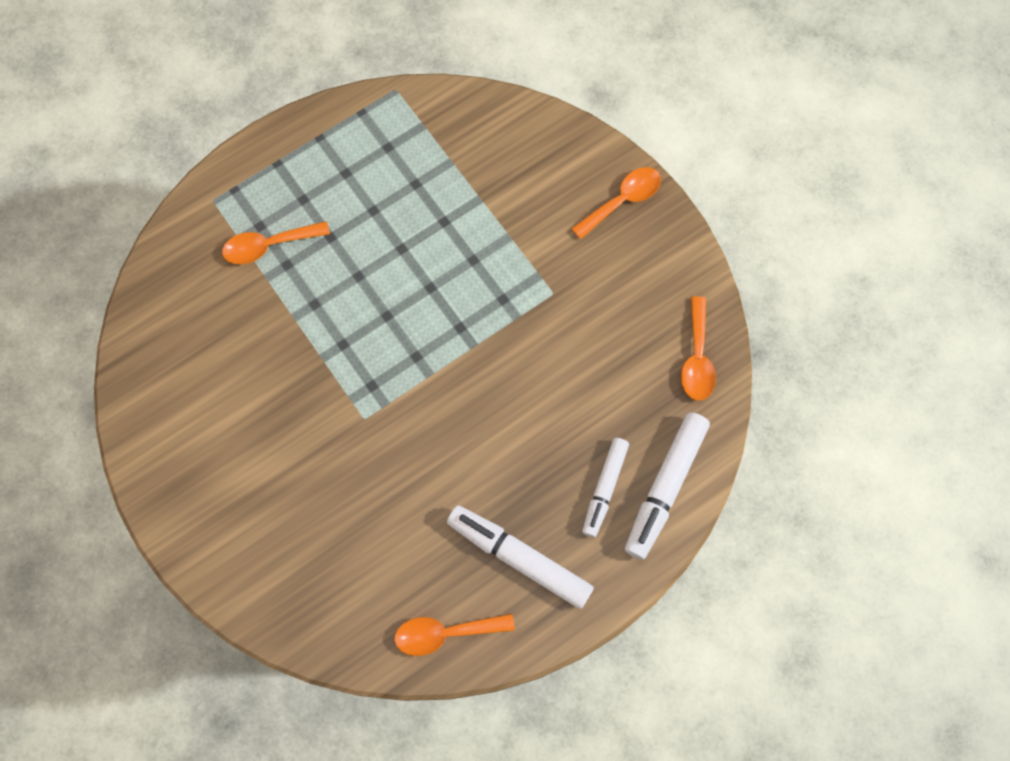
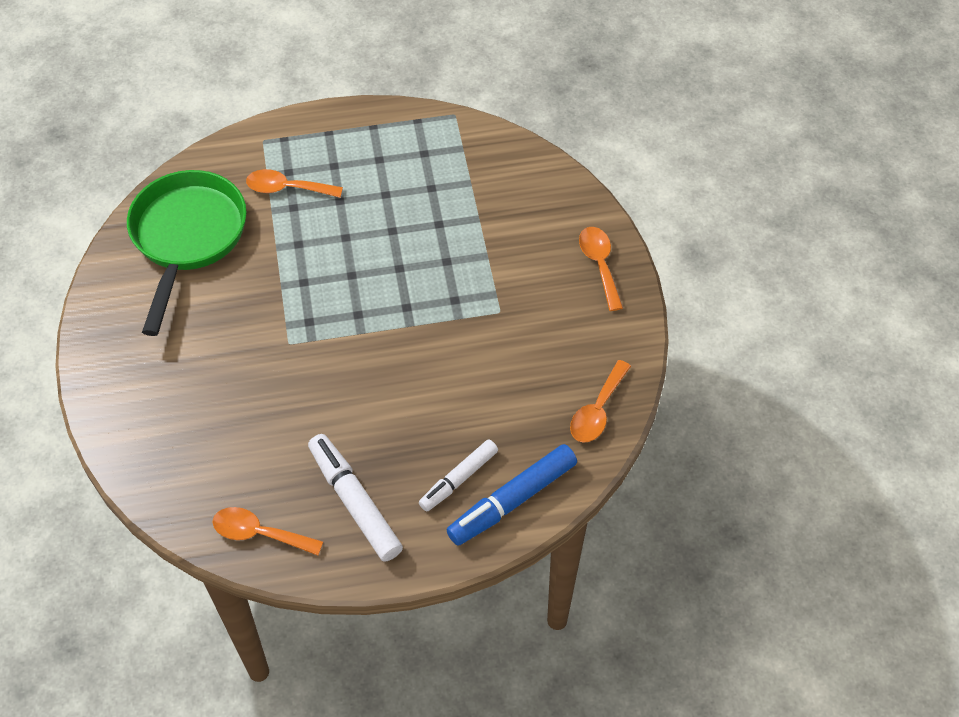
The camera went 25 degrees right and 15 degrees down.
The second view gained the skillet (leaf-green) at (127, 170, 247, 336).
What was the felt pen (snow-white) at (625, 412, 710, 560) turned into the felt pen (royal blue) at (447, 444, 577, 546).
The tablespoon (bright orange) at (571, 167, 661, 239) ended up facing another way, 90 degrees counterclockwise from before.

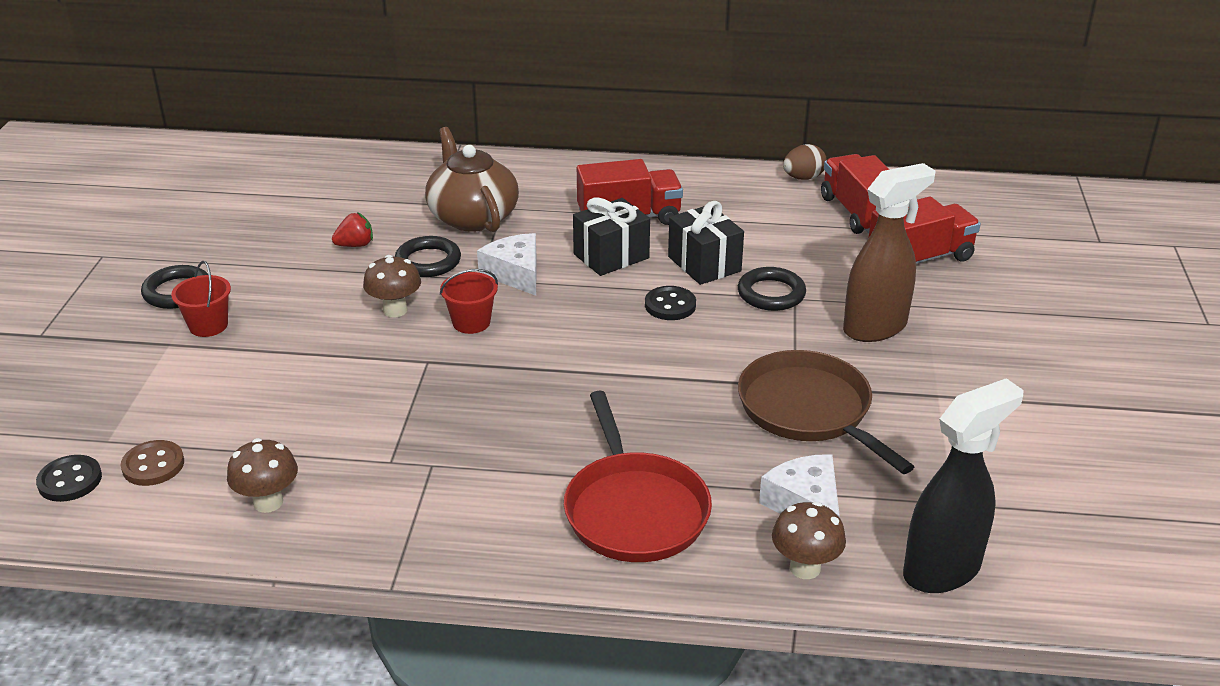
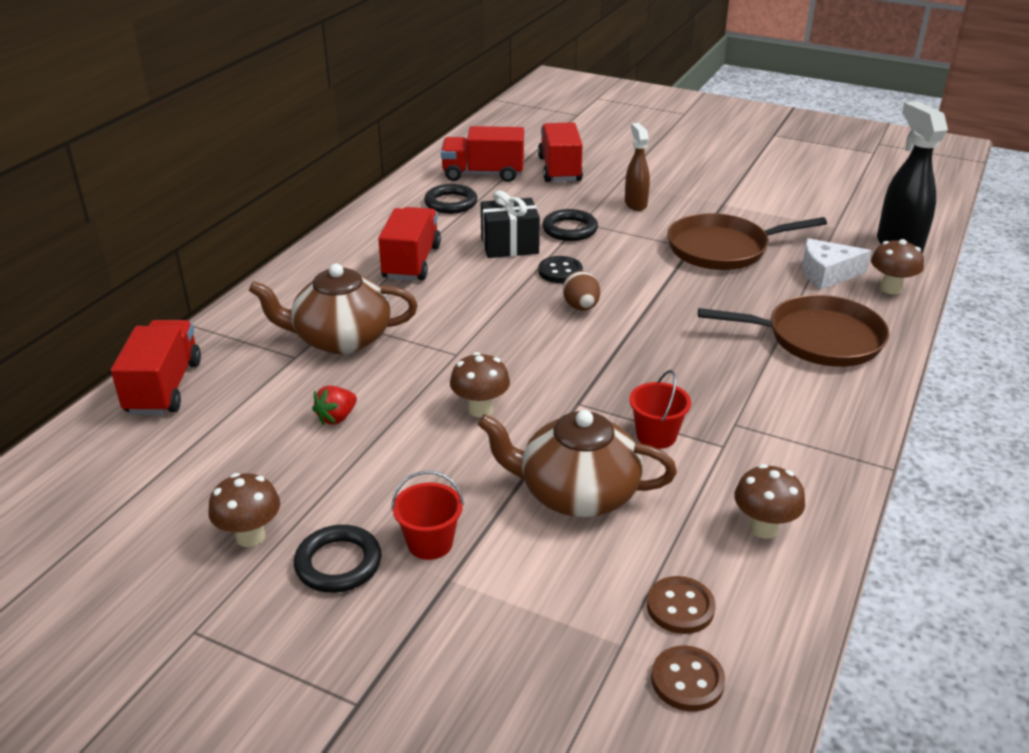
The camera went 70 degrees left and 0 degrees up.
The second view gained the truck (scarlet) at (111, 320, 201, 415).
The second view gained the toadstool (russet) at (208, 473, 280, 547).
The berry (scarlet) at (332, 213, 373, 247) ended up facing another way, 135 degrees counterclockwise from before.
The ring (ebony) ended up elsewhere, having gone from (395, 236, 461, 277) to (424, 184, 478, 214).
The second view gained the teapot (russet) at (477, 410, 677, 517).
The egg shape (russet) ended up elsewhere, having gone from (783, 144, 827, 180) to (563, 271, 600, 311).
The size of the spray cleaner (russet) at (843, 163, 936, 342) changed by a factor of 0.61.
The bucket (scarlet) ended up elsewhere, having gone from (440, 269, 498, 334) to (629, 370, 691, 449).
What was the shirt button (ebony) at (36, 455, 102, 502) turned into the shirt button (russet) at (651, 646, 725, 711).
What was the skillet (scarlet) at (564, 391, 712, 562) turned into the skillet (russet) at (698, 295, 890, 367).
The second view lost the cheese (snow-white) at (477, 233, 537, 296).
The second view lost the gift (ebony) at (573, 198, 650, 276).

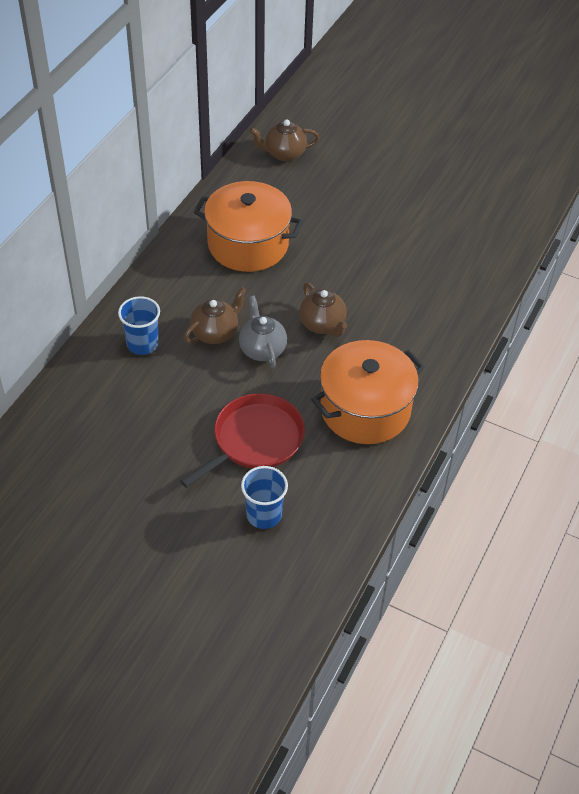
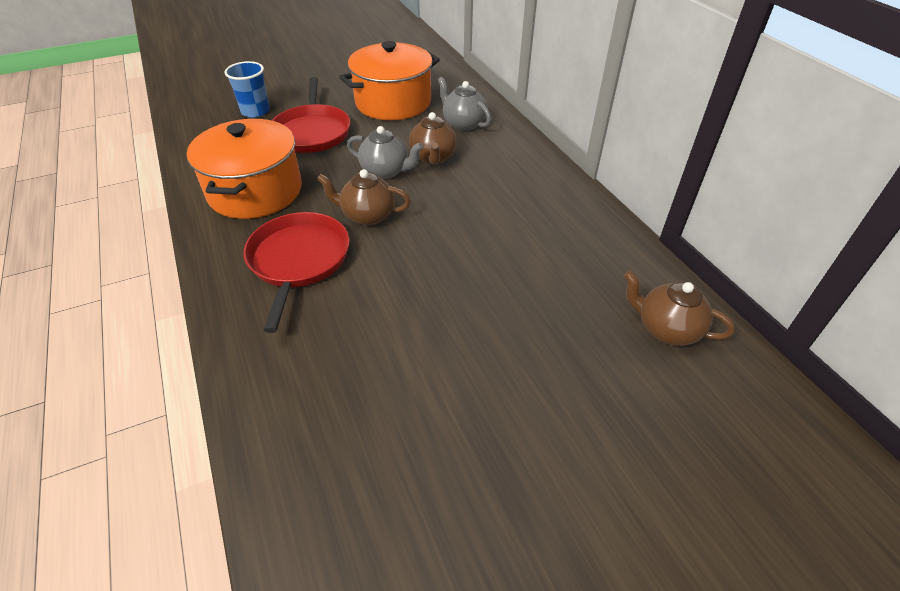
The camera went 130 degrees right and 5 degrees down.
The second view gained the skillet (scarlet) at (243, 212, 349, 333).
The cooking pot (bright orange) ended up elsewhere, having gone from (194, 181, 303, 272) to (339, 41, 440, 120).
Where the beaker (royal blue) stood at (118, 296, 160, 355), the teapot (grey) came to stand at (438, 77, 491, 131).
The teapot (russet) at (249, 119, 319, 161) ended up facing another way, 90 degrees counterclockwise from before.

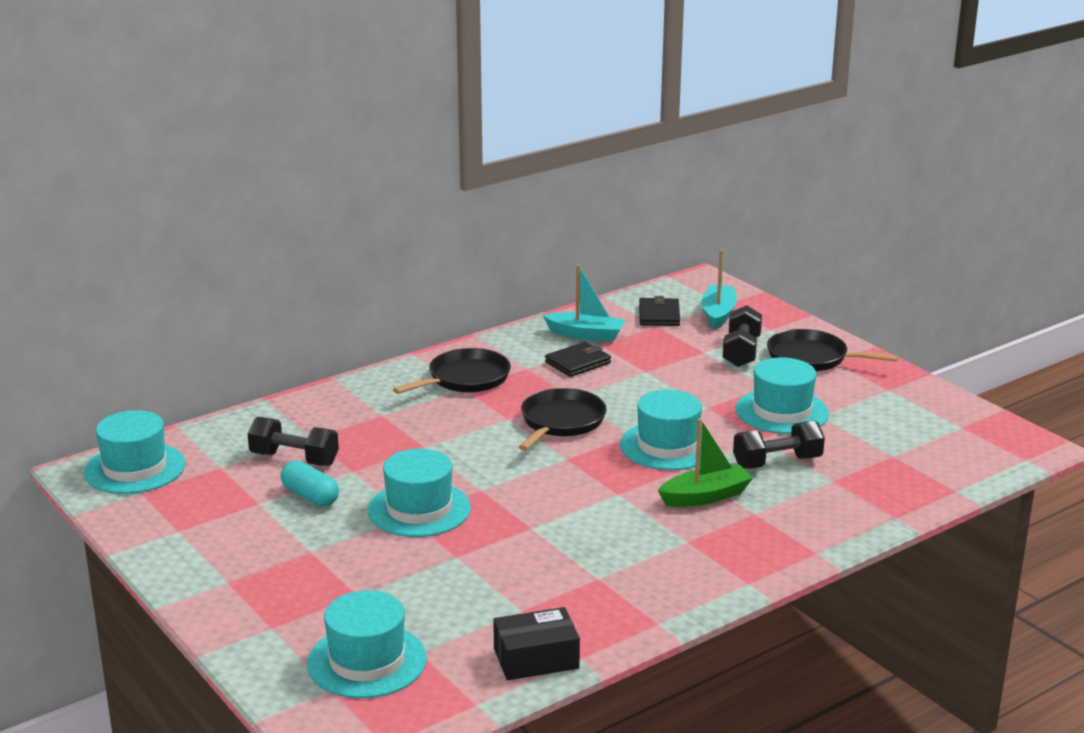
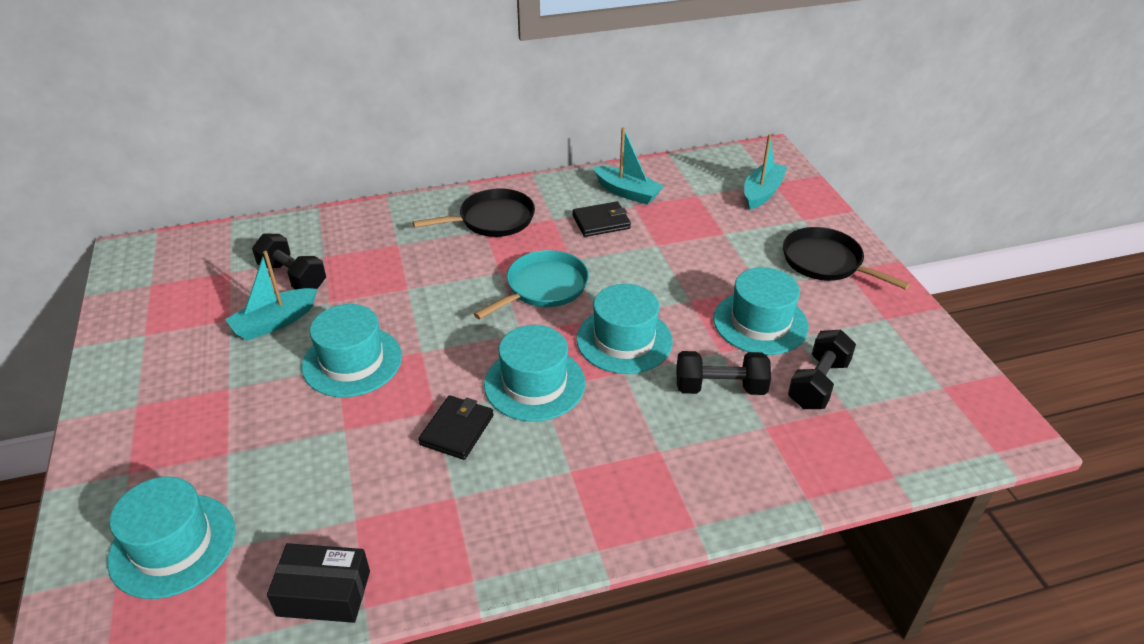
The camera went 20 degrees right and 15 degrees up.
Where the capsule (turquoise) stood at (281, 460, 339, 507), the sailboat (turquoise) came to stand at (225, 251, 317, 341).
The card wallet (ebony) ended up elsewhere, having gone from (639, 296, 680, 326) to (418, 395, 494, 460).
What was the skillet (ebony) at (519, 388, 607, 451) turned into the skillet (turquoise) at (474, 250, 589, 319).
The tall hat (turquoise) ended up elsewhere, having gone from (84, 410, 185, 494) to (484, 325, 585, 422).
The free weight (ebony) ended up elsewhere, having gone from (722, 305, 762, 367) to (788, 330, 856, 409).
The second view lost the sailboat (leaf-green) at (658, 418, 753, 507).

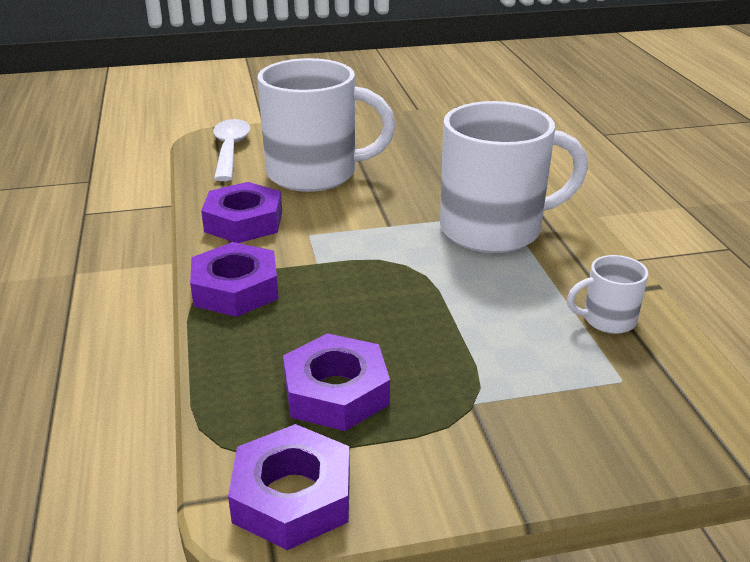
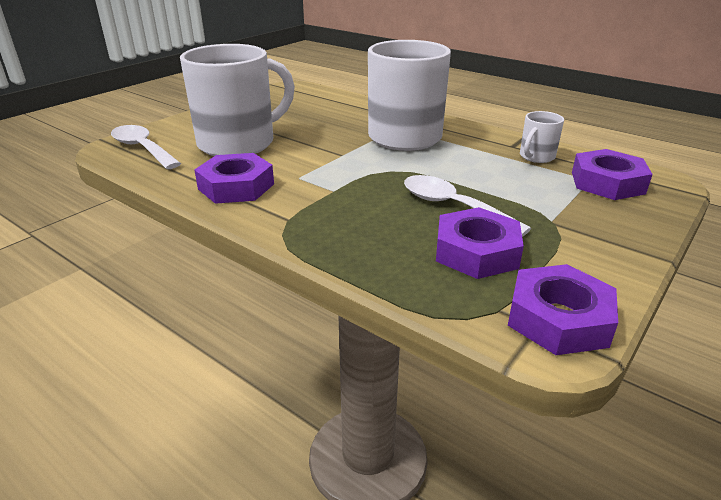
The camera went 40 degrees left and 0 degrees up.
The second view gained the tablespoon (snow-white) at (404, 175, 531, 237).
The nut (violet) ended up elsewhere, having gone from (190, 242, 279, 317) to (572, 149, 653, 200).

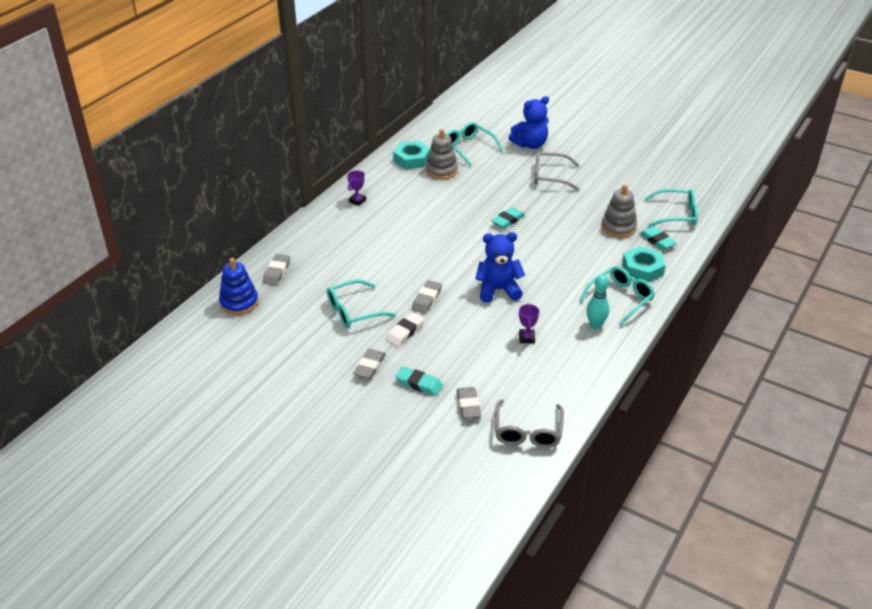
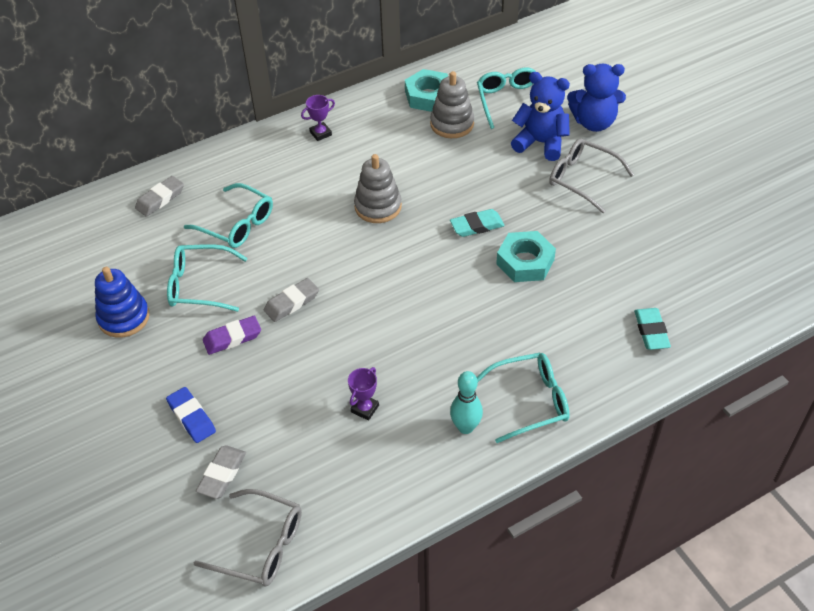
The camera went 30 degrees right and 10 degrees up.
The stacking rings (royal blue) ended up elsewhere, having gone from (219, 258, 259, 315) to (95, 267, 150, 338).
What was the pencil eraser (turquoise) at (395, 367, 443, 396) turned into the pencil eraser (royal blue) at (166, 387, 216, 443).
The eyeglasses (turquoise) ended up elsewhere, having gone from (644, 189, 698, 227) to (184, 183, 273, 248).
The eyeglasses (grey) at (495, 399, 564, 448) ended up facing another way, 105 degrees counterclockwise from before.
What was the pencil eraser (snow-white) at (386, 312, 424, 346) turned into the pencil eraser (violet) at (203, 316, 261, 355).
The stacking rings (grey) ended up elsewhere, having gone from (601, 184, 637, 238) to (354, 154, 402, 223).
The nut (turquoise) ended up elsewhere, having gone from (622, 246, 666, 282) to (496, 231, 556, 282).
The stuffed bear (royal blue) ended up elsewhere, having gone from (475, 232, 525, 303) to (511, 72, 570, 161).
The second view lost the pencil eraser (grey) at (353, 349, 386, 379).

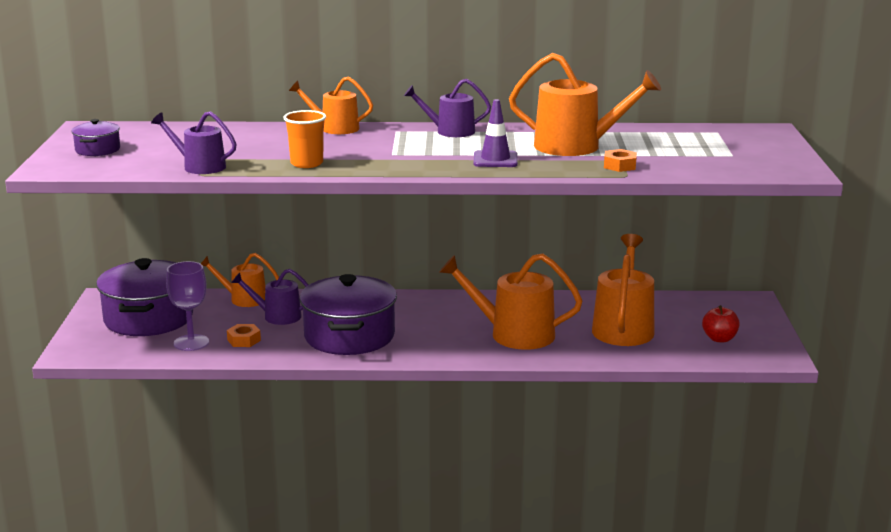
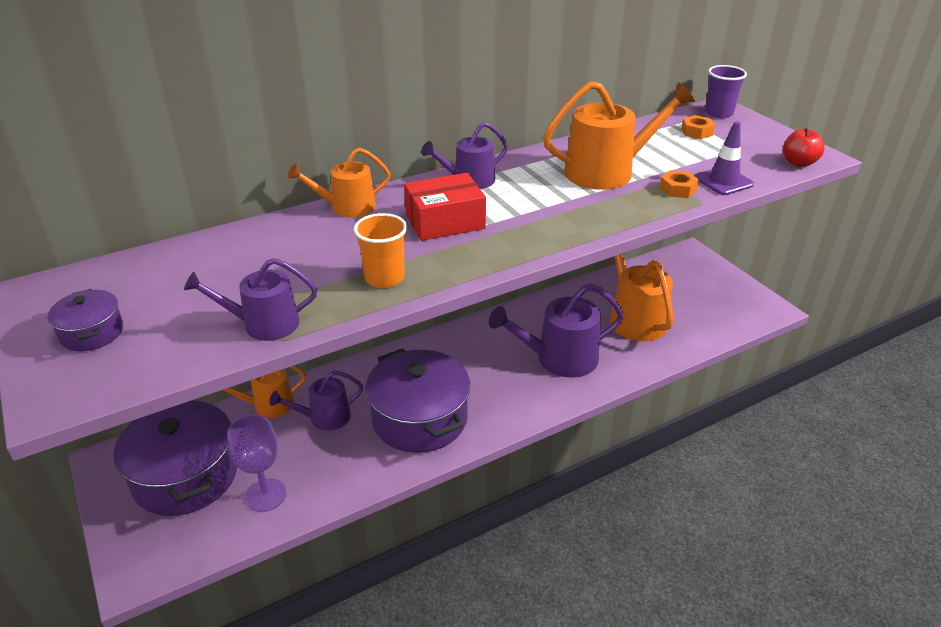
The camera went 30 degrees left and 15 degrees up.
The second view gained the package (scarlet) at (404, 173, 486, 241).
What was the watering can (bright orange) at (439, 253, 582, 350) turned into the watering can (violet) at (489, 284, 624, 377).
The nut (bright orange) ended up elsewhere, having gone from (227, 324, 261, 347) to (681, 115, 715, 139).
The traffic cone (violet) ended up elsewhere, having gone from (474, 99, 518, 167) to (695, 121, 754, 195).
The second view gained the beaker (violet) at (705, 65, 747, 118).
The toy apple (scarlet) ended up elsewhere, having gone from (702, 305, 740, 342) to (783, 127, 825, 167).

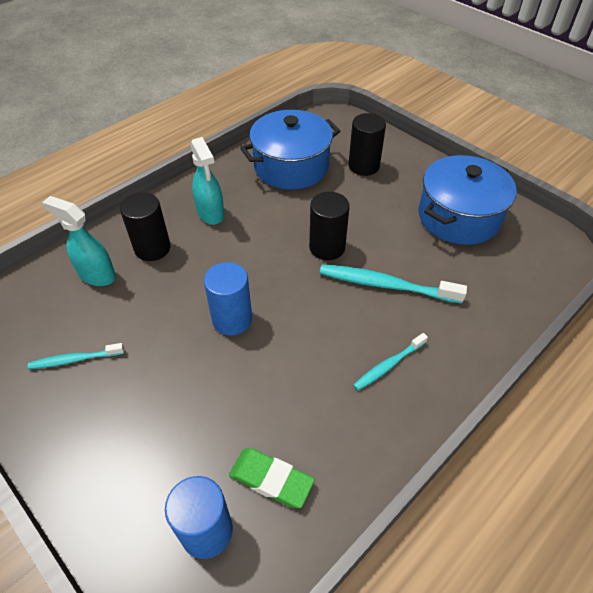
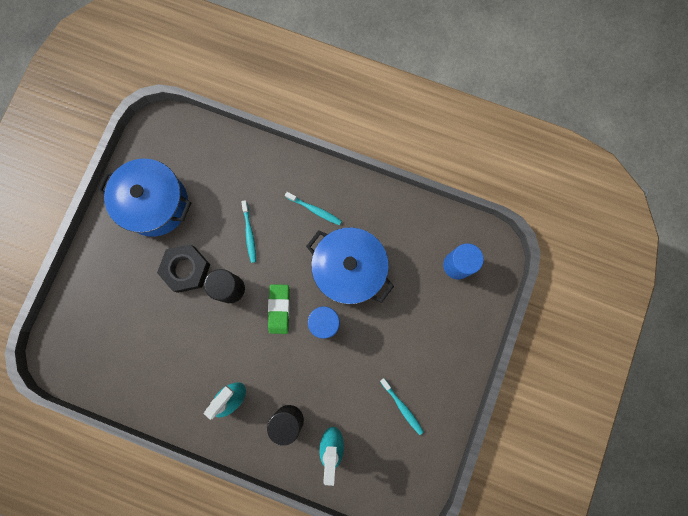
The camera went 115 degrees left and 30 degrees up.
The second view gained the nut (ebony) at (157, 244, 210, 293).
The size of the tooth brush (turquoise) at (320, 264, 467, 304) changed by a factor of 0.58.
The pencil eraser (leaf-green) ended up elsewhere, having gone from (229, 448, 315, 508) to (268, 284, 290, 334).
The cooking pot (royal blue) ended up elsewhere, having gone from (240, 110, 340, 190) to (306, 227, 394, 304).
The second view lost the cylinder (ebony) at (348, 113, 386, 176).

